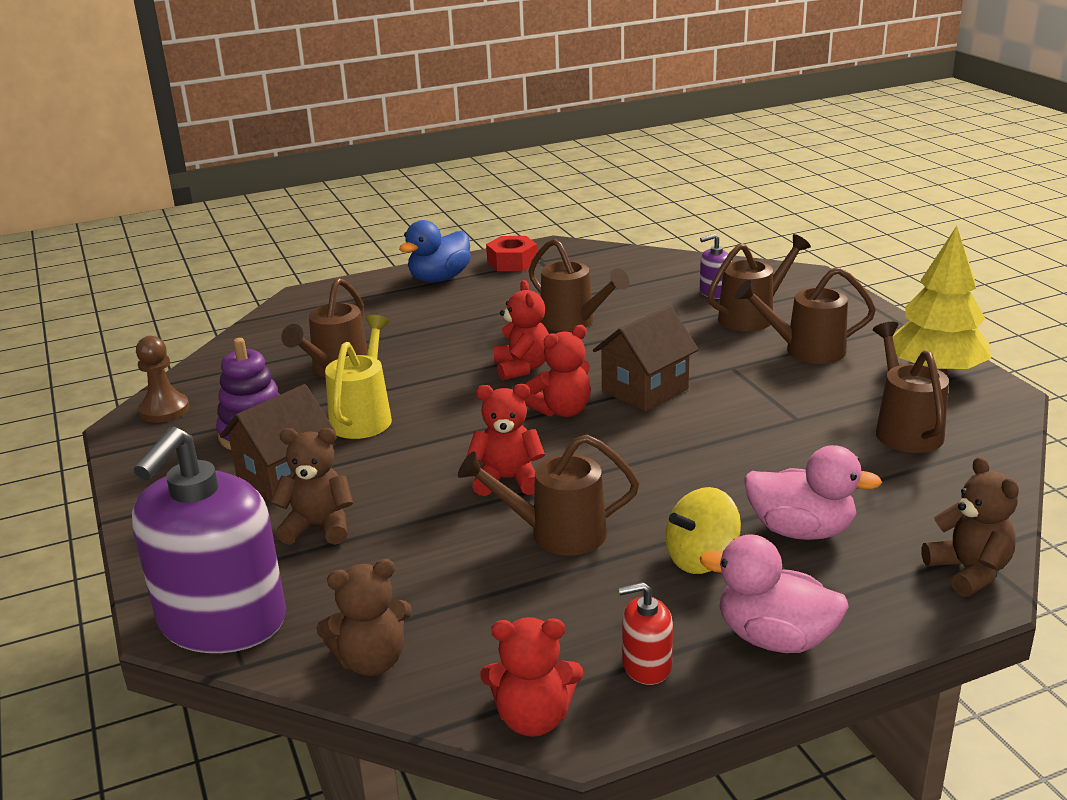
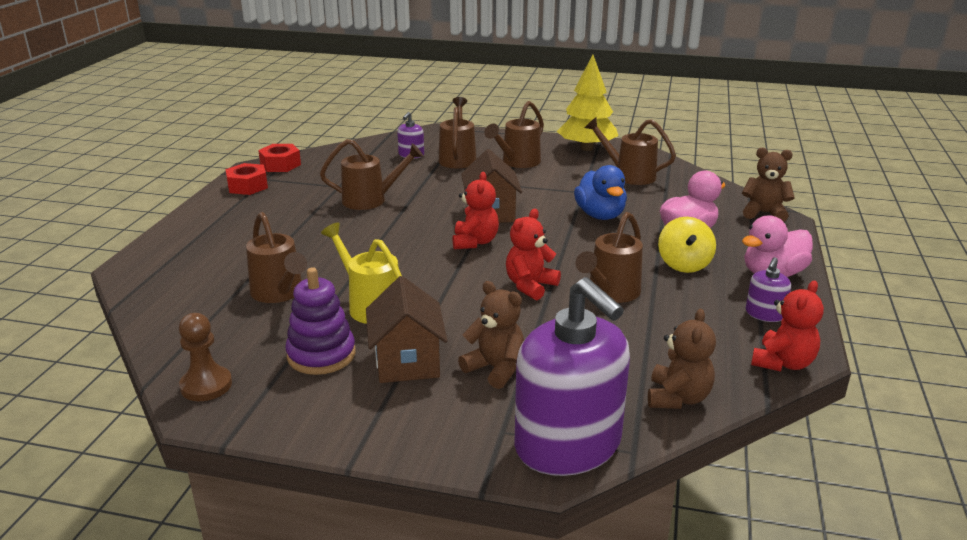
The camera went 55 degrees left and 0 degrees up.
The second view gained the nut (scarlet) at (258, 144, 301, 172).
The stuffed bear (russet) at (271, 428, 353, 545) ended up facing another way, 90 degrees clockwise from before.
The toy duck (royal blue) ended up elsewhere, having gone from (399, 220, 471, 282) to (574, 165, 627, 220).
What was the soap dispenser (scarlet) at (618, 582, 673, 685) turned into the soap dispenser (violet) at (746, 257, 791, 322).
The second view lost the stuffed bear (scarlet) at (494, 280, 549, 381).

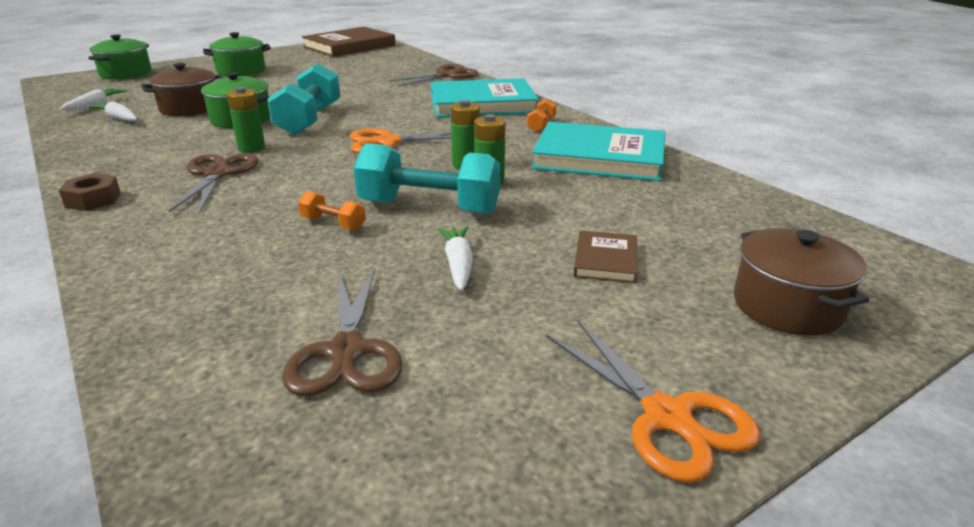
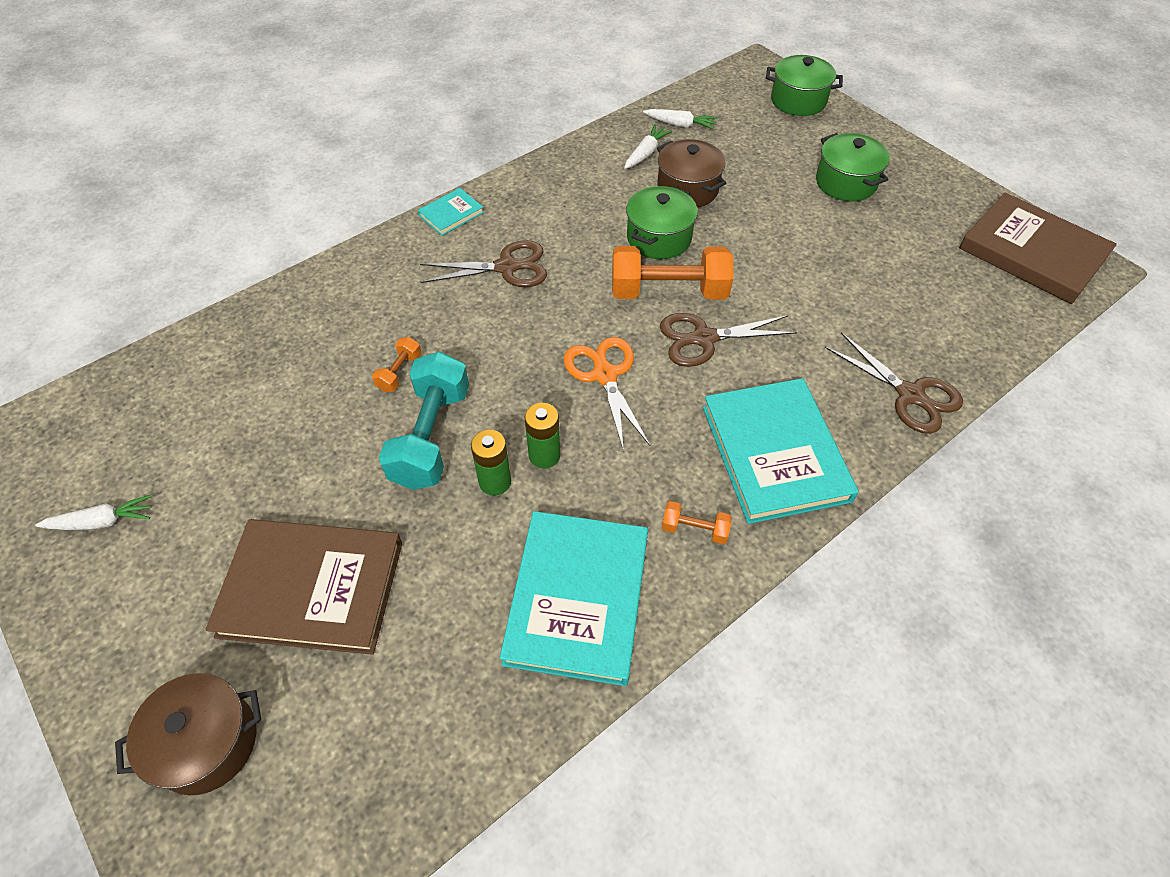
The camera went 85 degrees right and 25 degrees up.
The toy carrot (snow-white) ended up elsewhere, having gone from (438, 226, 473, 291) to (35, 494, 152, 530).
The size of the hardcover (russet) at (573, 230, 637, 283) changed by a factor of 2.15.
Where the nut (russet) stood at (59, 173, 121, 211), the hardcover (turquoise) came to stand at (418, 188, 484, 236).
What was the free weight (turquoise) at (267, 63, 341, 135) turned into the free weight (bright orange) at (612, 246, 733, 300).
The shears (russet) ended up elsewhere, having gone from (282, 268, 403, 396) to (660, 313, 797, 367).
The second view lost the AA battery (leaf-green) at (227, 87, 265, 152).
The second view lost the shears (bright orange) at (546, 319, 761, 483).

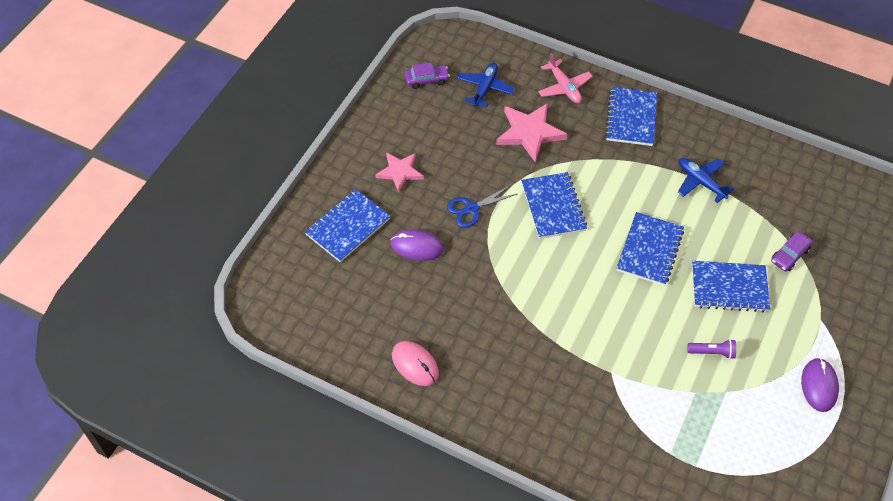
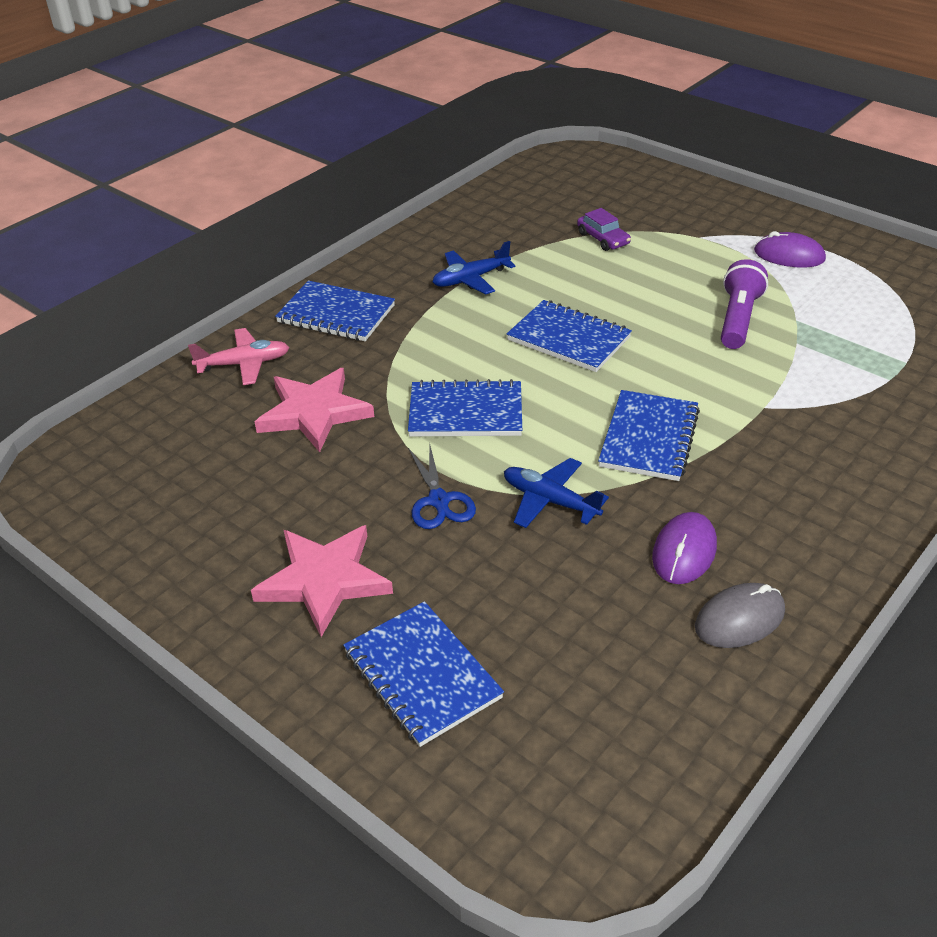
The camera went 75 degrees left and 15 degrees down.
The size of the star (pink) at (375, 152, 424, 192) changed by a factor of 1.51.
The toy plane (royal blue) ended up elsewhere, having gone from (457, 63, 515, 107) to (504, 458, 609, 528).
The notebook (royal blue) ended up elsewhere, having gone from (692, 261, 770, 312) to (598, 390, 700, 481).
The computer mouse (violet) ended up elsewhere, having gone from (391, 229, 444, 261) to (652, 512, 717, 584).
What was the computer mouse (pink) at (392, 341, 439, 386) turned into the computer mouse (grey) at (695, 583, 785, 648).
The size of the pocket torch (violet) at (687, 339, 736, 359) changed by a factor of 1.69.
The second view lost the toy car (violet) at (405, 63, 450, 89).

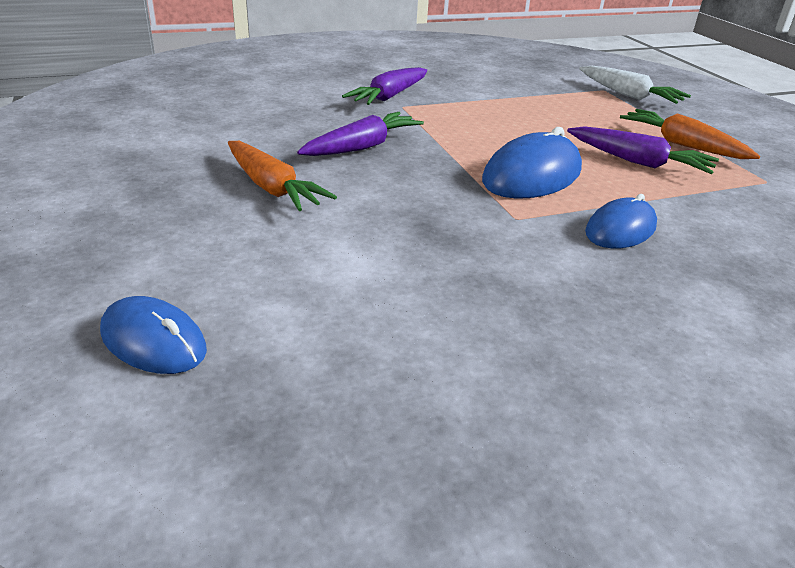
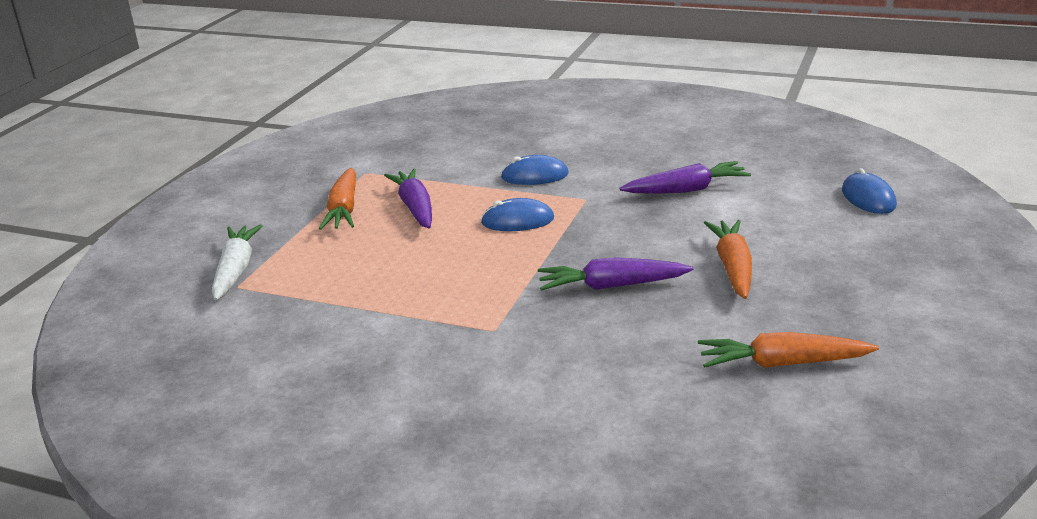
The camera went 135 degrees left and 5 degrees down.
The size of the computer mouse (royal blue) at (482, 127, 582, 198) changed by a factor of 0.64.
The toy carrot (violet) ended up elsewhere, having gone from (342, 67, 427, 105) to (620, 161, 751, 194).
The second view gained the toy carrot (bright orange) at (698, 332, 879, 368).

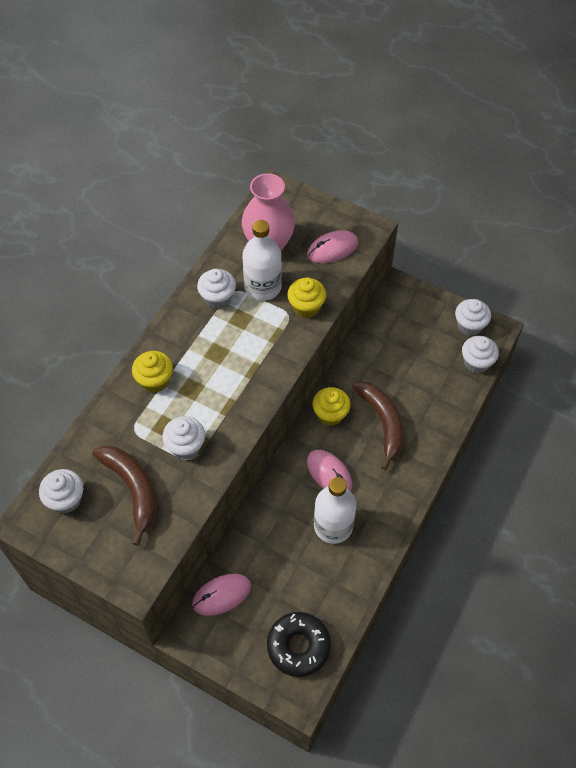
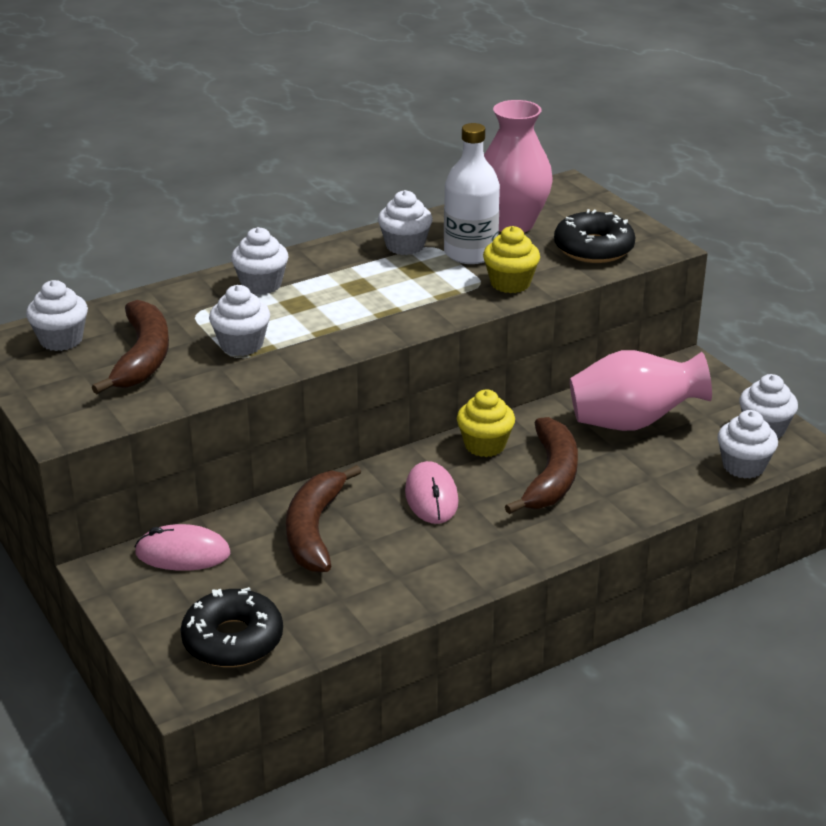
The camera went 30 degrees right and 25 degrees down.
What was the fairy cake (yellow) at (132, 351, 173, 393) turned into the fairy cake (snow-white) at (231, 227, 288, 295).
The second view gained the banana (russet) at (286, 465, 361, 572).
Where the computer mouse (pink) stood at (307, 230, 358, 263), the glazed donut (ebony) came to stand at (554, 209, 635, 263).
The second view gained the vase (pink) at (570, 350, 712, 431).
The second view lost the drink bottle (snow-white) at (314, 477, 356, 544).

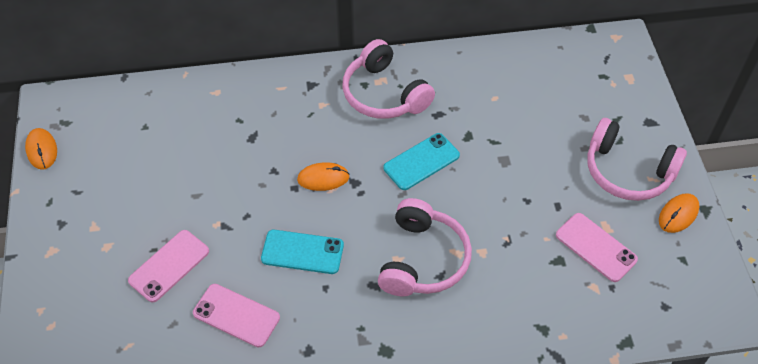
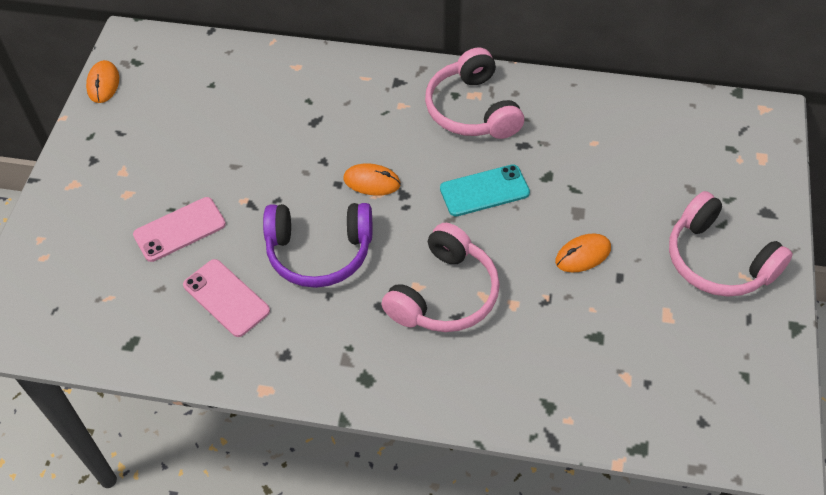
The camera went 20 degrees right and 0 degrees up.
Where the smartphone (turquoise) stood at (261, 230, 344, 274), the headset (violet) came to stand at (263, 203, 372, 288).
The computer mouse (bright orange) ended up elsewhere, having gone from (659, 193, 699, 233) to (555, 233, 611, 273).
The second view lost the smartphone (pink) at (556, 213, 638, 282).

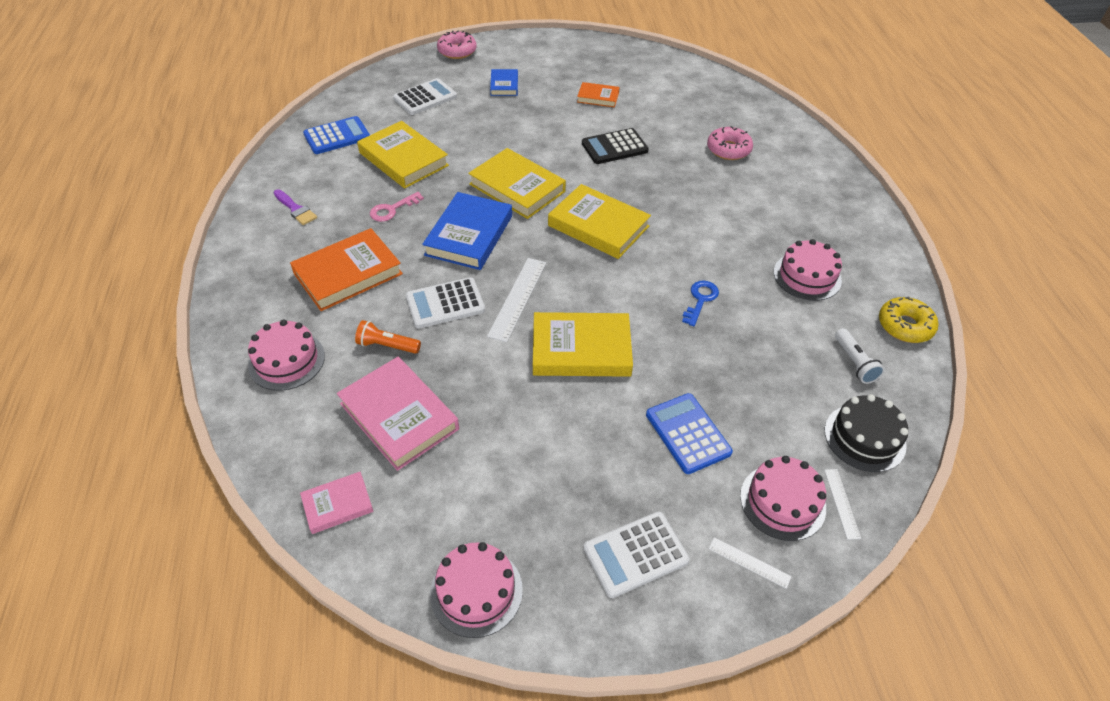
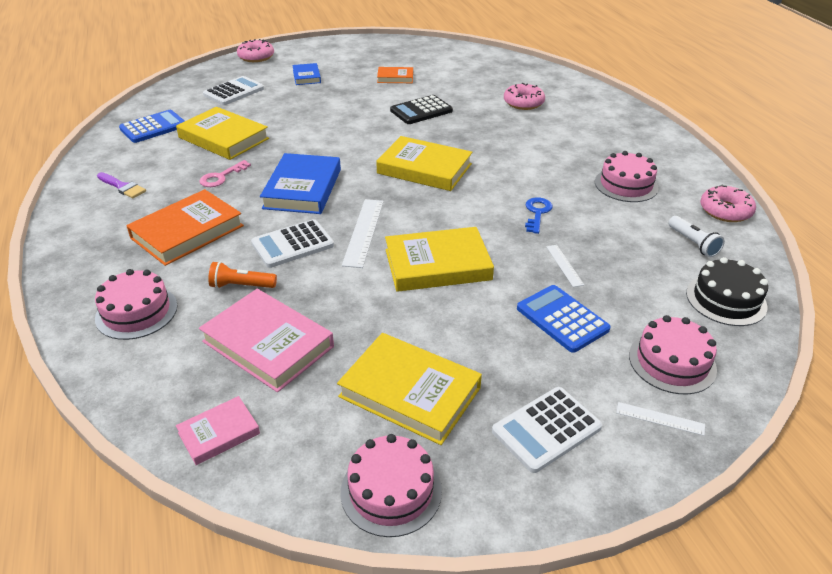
The camera went 10 degrees left and 10 degrees down.
The hardcover (yellow) ended up elsewhere, having gone from (468, 148, 566, 219) to (337, 333, 482, 445).
The measuring stick (snow-white) ended up elsewhere, having gone from (824, 469, 861, 540) to (546, 245, 584, 287).
What was the glazed donut (yellow) at (879, 296, 938, 343) turned into the glazed donut (pink) at (700, 185, 756, 222).

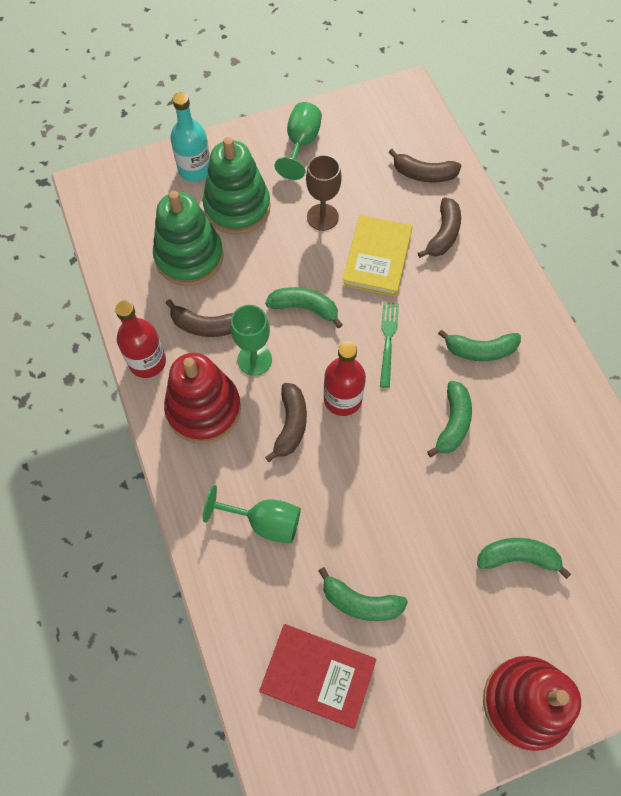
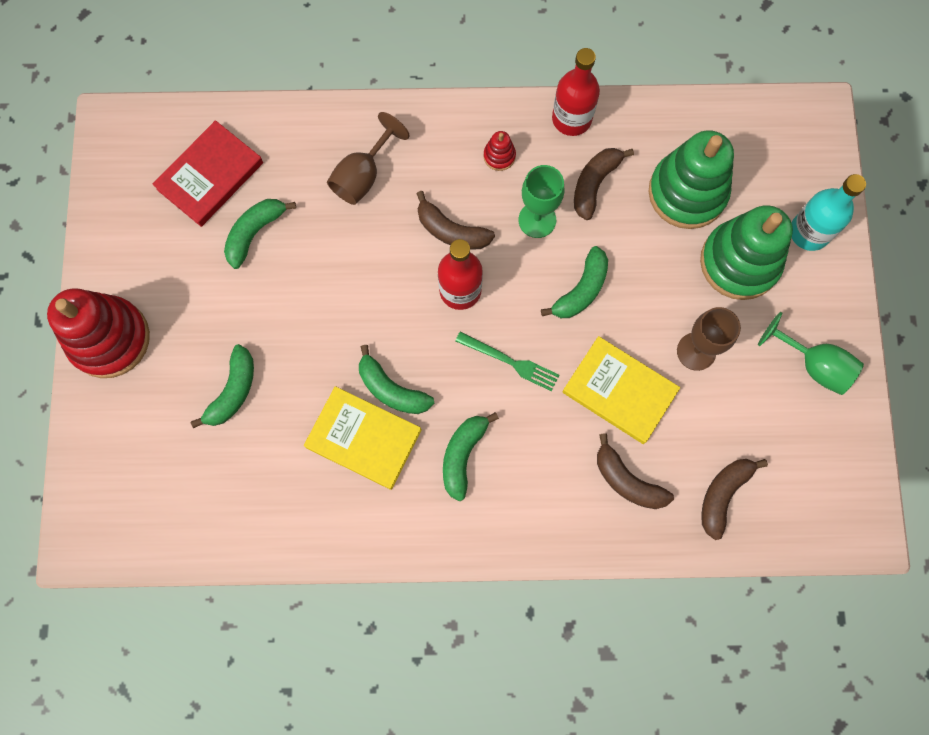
The camera went 110 degrees right and 10 degrees up.
The second view gained the hardcover (yellow) at (304, 386, 422, 490).
What was the wine glass (leaf-green) at (203, 485, 301, 543) turned into the wine glass (russet) at (327, 112, 410, 205).
The size of the stacking rings (scarlet) at (164, 353, 241, 444) changed by a factor of 0.41.

